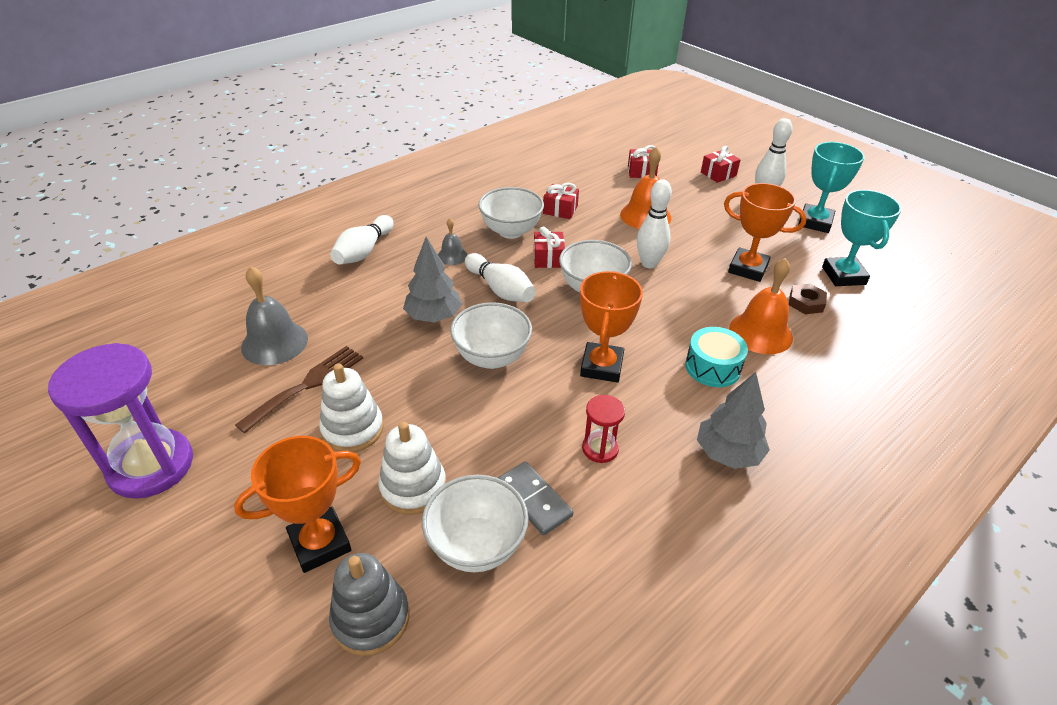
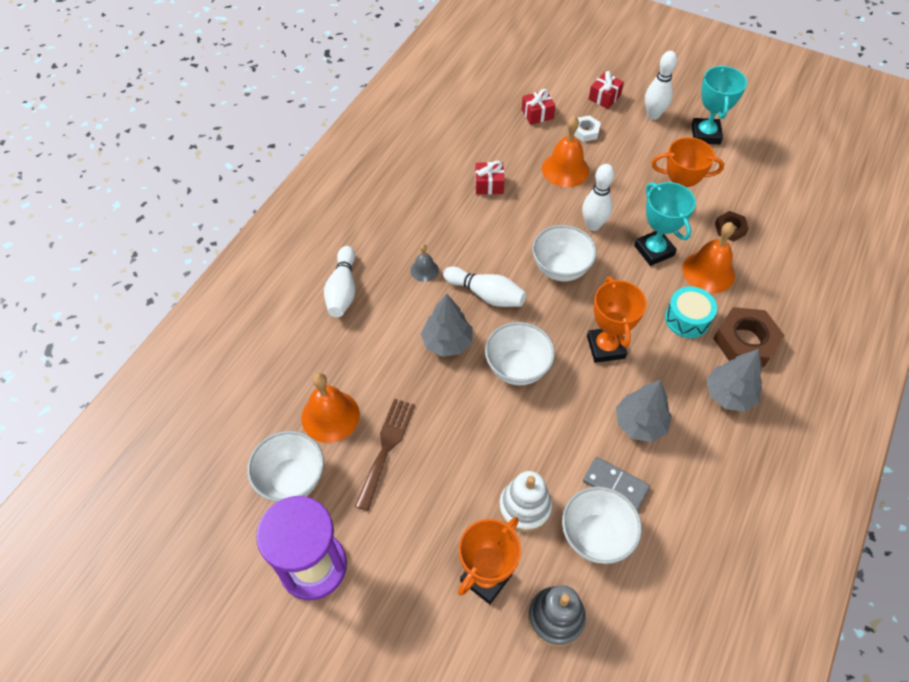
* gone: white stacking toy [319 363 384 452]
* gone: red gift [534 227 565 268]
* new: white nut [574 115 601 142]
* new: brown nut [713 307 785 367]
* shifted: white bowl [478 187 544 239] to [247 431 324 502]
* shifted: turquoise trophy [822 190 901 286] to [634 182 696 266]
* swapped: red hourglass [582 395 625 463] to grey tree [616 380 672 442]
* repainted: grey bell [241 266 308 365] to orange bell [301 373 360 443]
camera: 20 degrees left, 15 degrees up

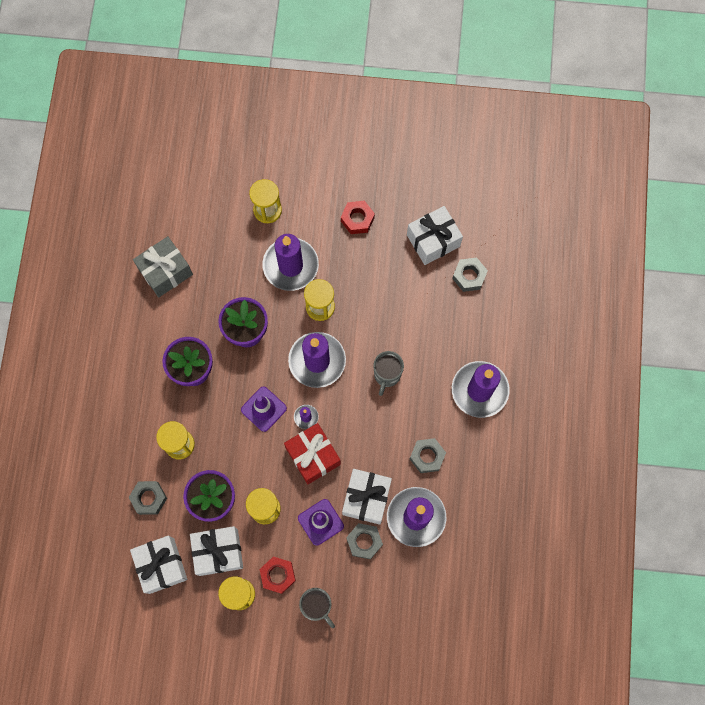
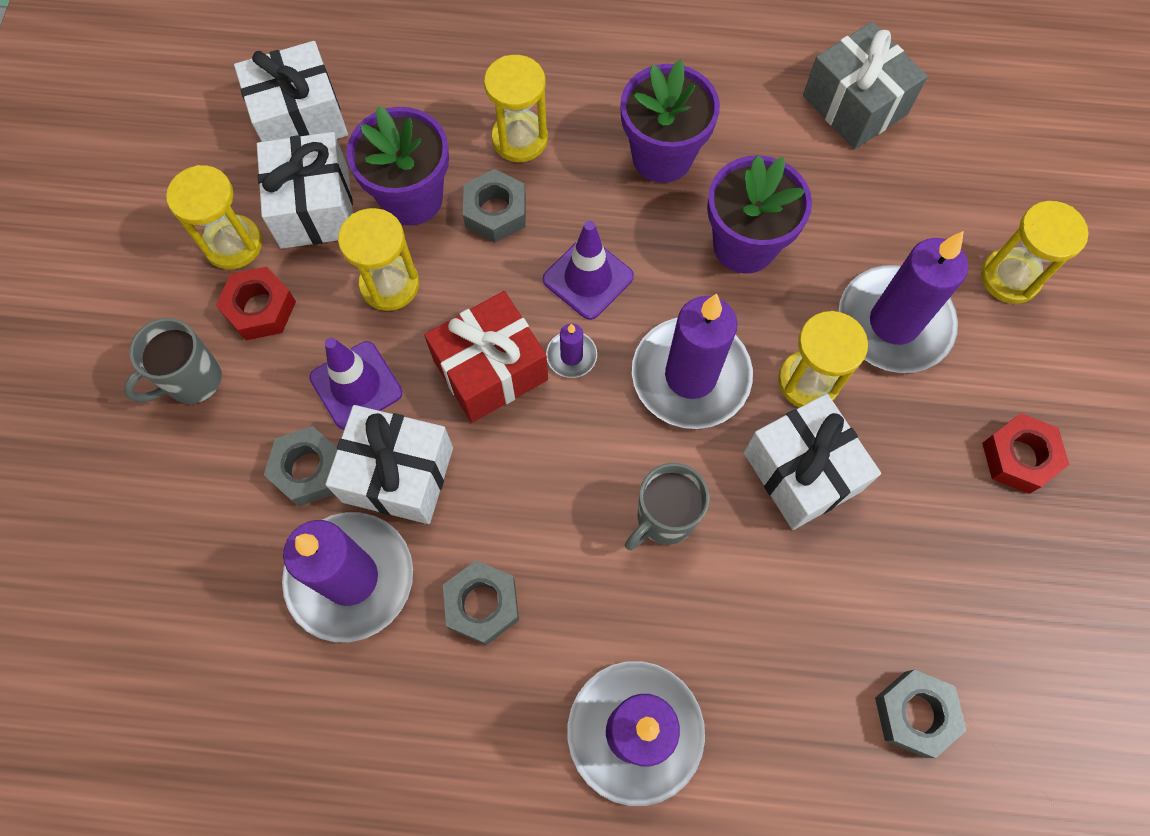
* shifted: grey nut [128 481 167 515] to [463 169 526 243]
* shifted: white gift [407 206 463 265] to [744 394 881 530]
* rotated: grey mug [373 351 404 396] = [625 463 710 550] 60 degrees counterclockwise
camera: 90 degrees right, 5 degrees down

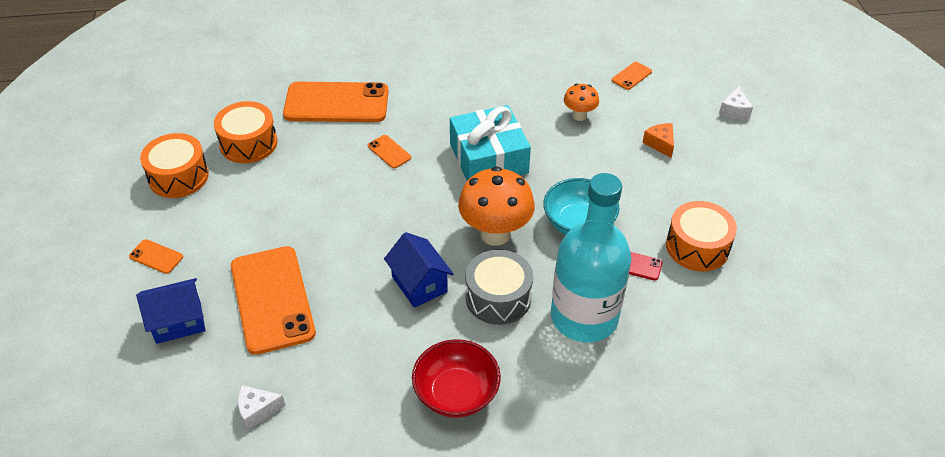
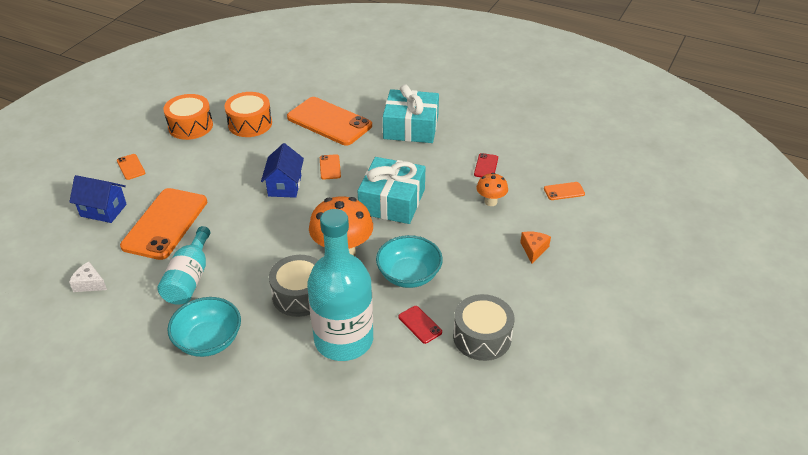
* gone: white cheese [719 87 753 119]
* new: turquoise bottle [157 226 210 305]
* new: turquoise gift [383 84 439 143]
* new: red phone [474 153 498 177]
* shifted: blue house [384 232 453 308] to [261 143 304 198]
* repainted: red bowl [412 339 501 418] to turquoise bowl [167 297 241 357]
* repainted: orange drum [666 201 737 271] to grey drum [453 294 515 361]
camera: 35 degrees right, 5 degrees down

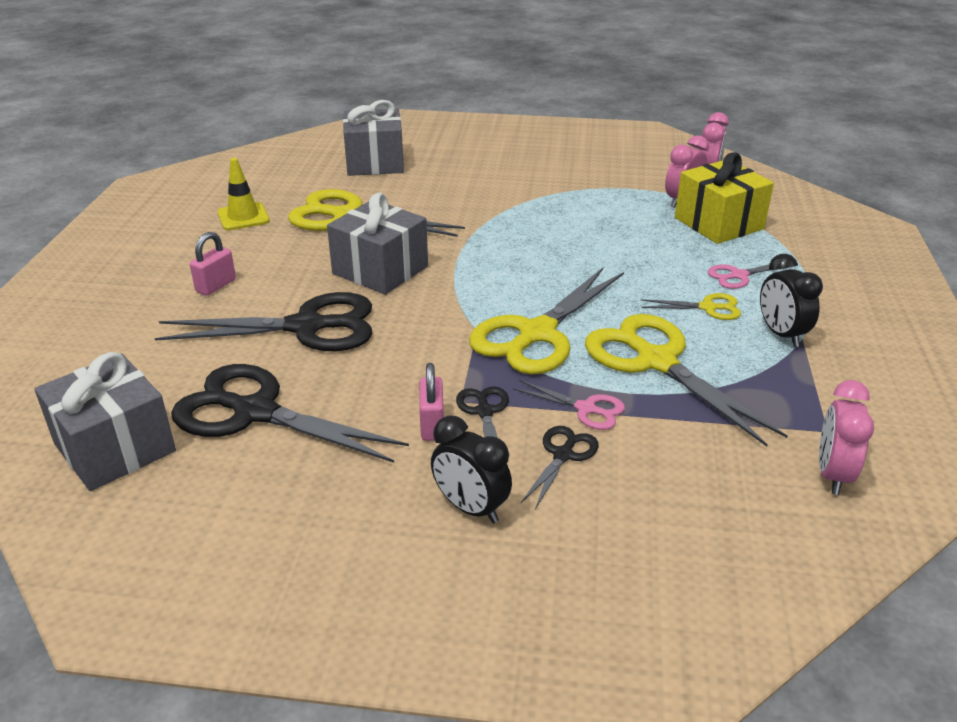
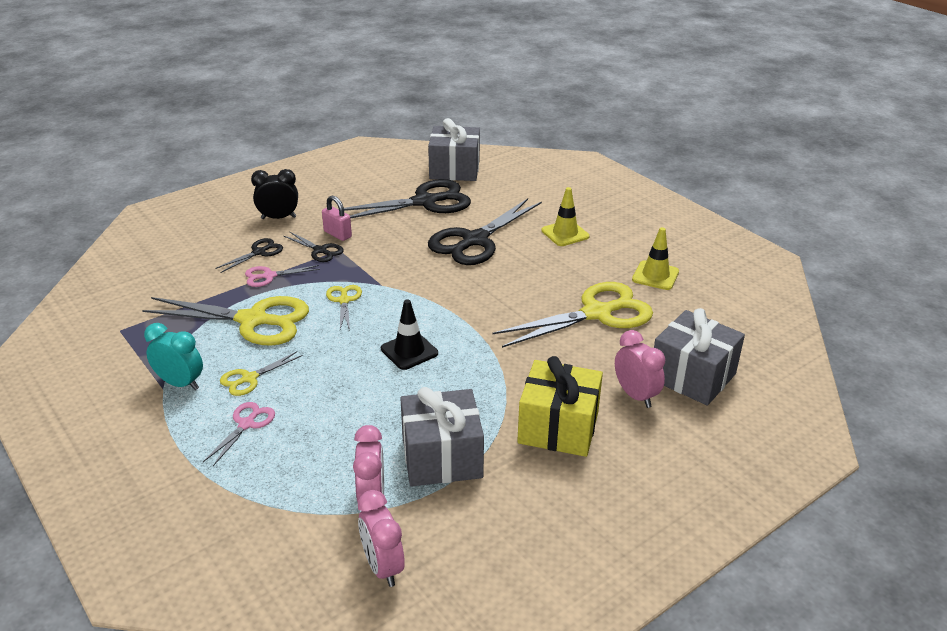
* new: black traffic cone [381 299 438 370]
* shifted: grey gift [327 193 428 295] to [400 387 484 487]
* shifted: yellow gift [675 152 774 244] to [517 356 603 457]
* shifted: pink clock [819 380 874 495] to [615 330 665 408]
* swapped: pink padlock [190 232 236 296] to yellow traffic cone [541 187 590 246]
* repainted: black clock [760 254 823 347] to turquoise clock [144 323 203 390]
* rotated: black scissors [521 426 599 509] = [215 238 283 273] 120 degrees counterclockwise
* scaled: yellow scissors [469 268 624 374] = [326 285 362 331] x0.48
camera: 135 degrees right, 0 degrees up

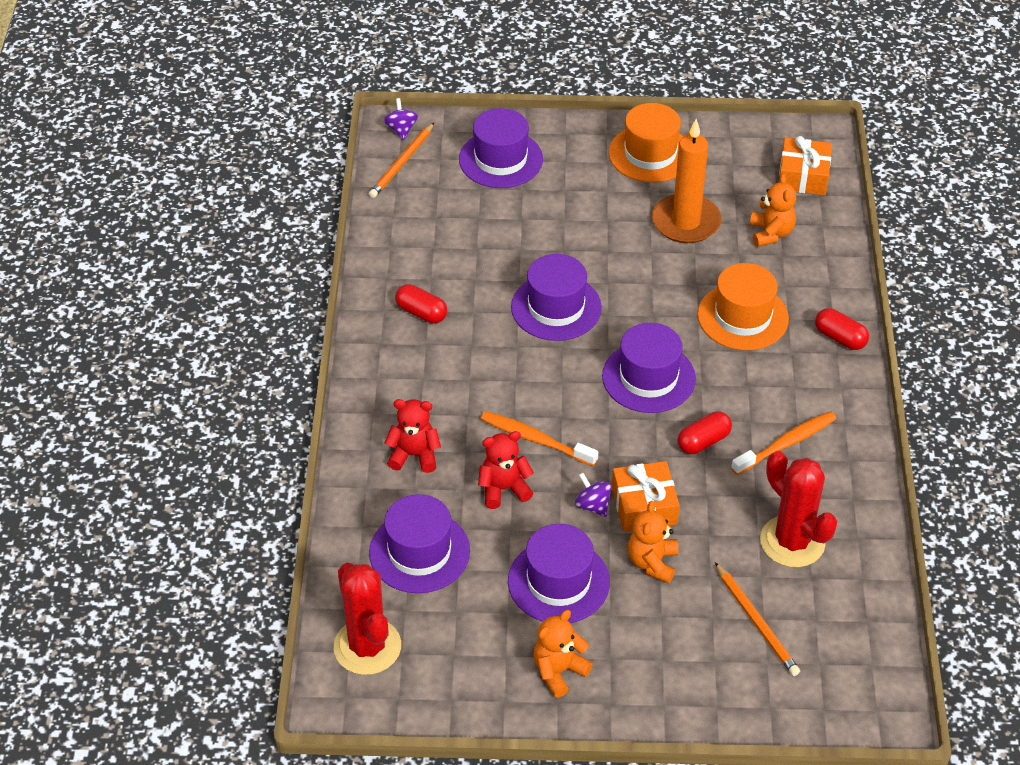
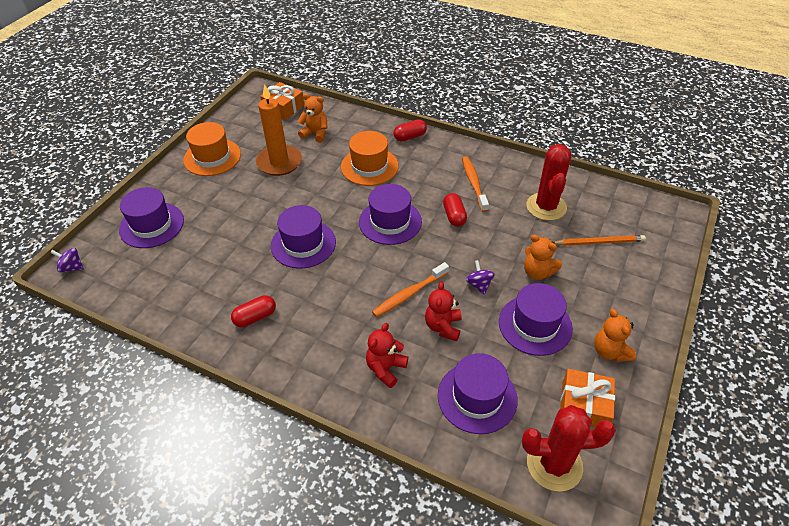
* gone: orange pencil [369 123 434 198]
* shifted: orange gift [612 461 680 532] to [560 369 615 428]
* rotated: purple spinning top [575 473 612 517] = [466 260 495 295] 90 degrees clockwise
* rotated: red cactus [760 451 838 567] = [526 144 572 221] 75 degrees counterclockwise
camera: 65 degrees left, 0 degrees up

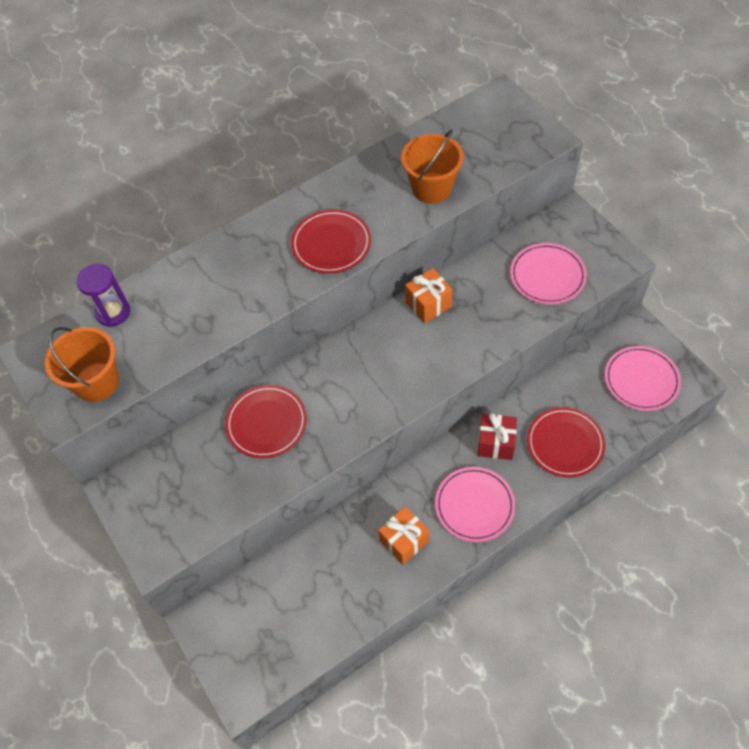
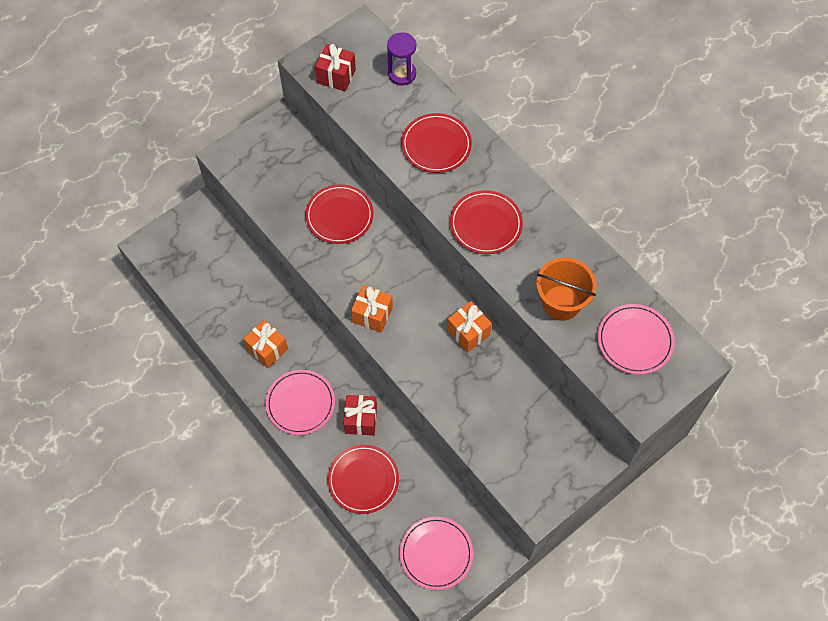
* new: orange gift [351 285 393 333]
* new: red plate [401 113 472 173]
* shifted: pink plate [510 243 587 304] to [598 304 675 374]
* swapped: orange bucket [45 327 119 402] to red gift [315 44 356 91]
camera: 80 degrees right, 5 degrees up

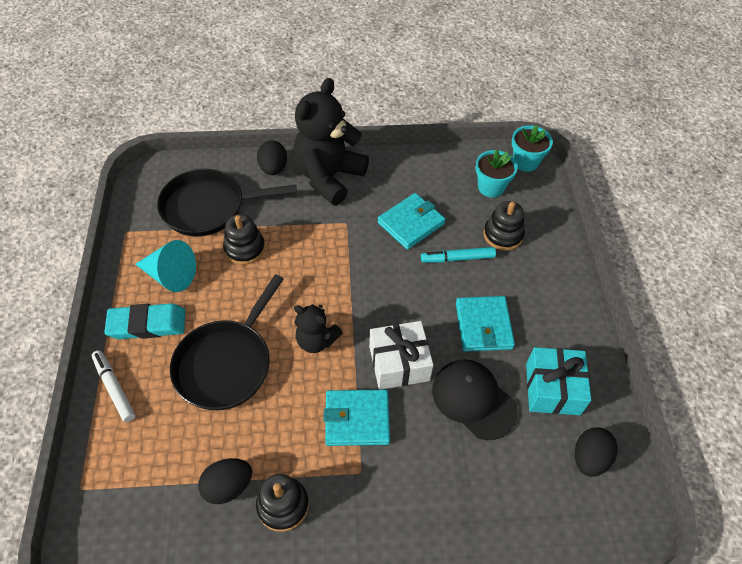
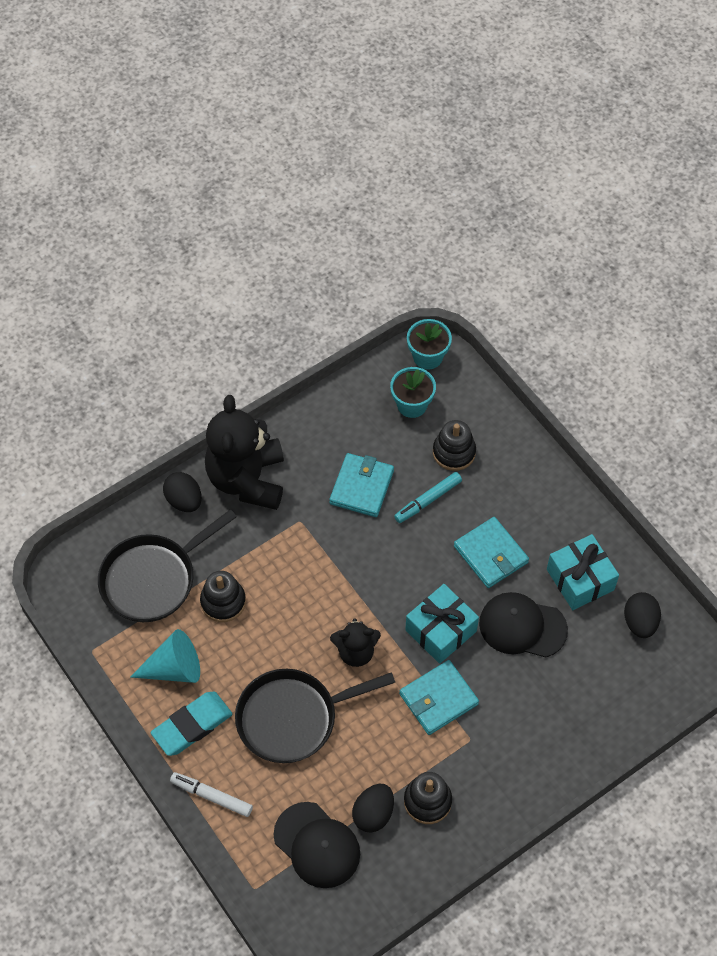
* new: black cap [273 802 360 888]
* repainted: white gift [369 321 433 390] to turquoise gift [405 584 479 664]
* rotated: black pan [170 274 284 410] = [235 669 395 763] 75 degrees clockwise
camera: 30 degrees left, 5 degrees up

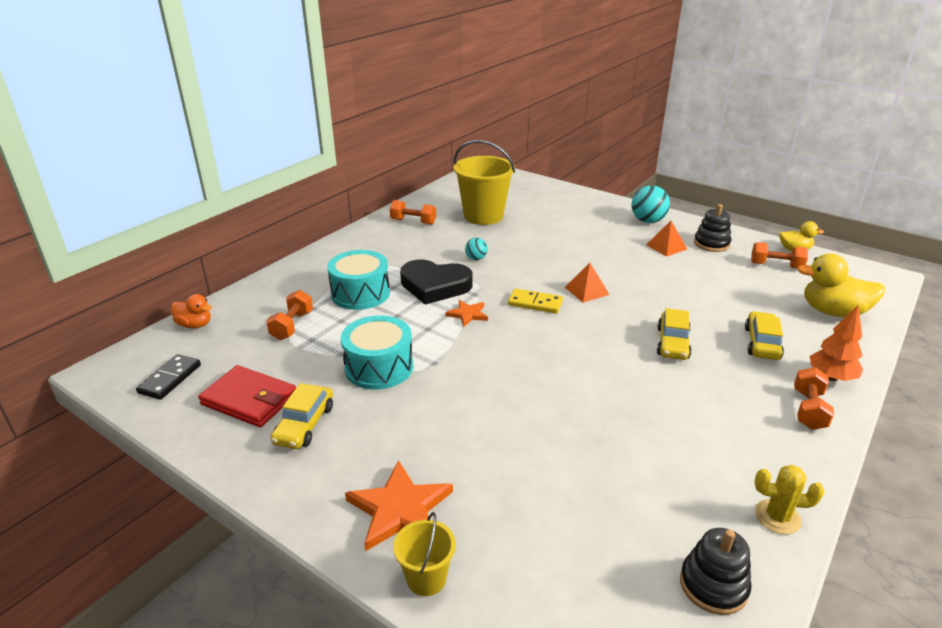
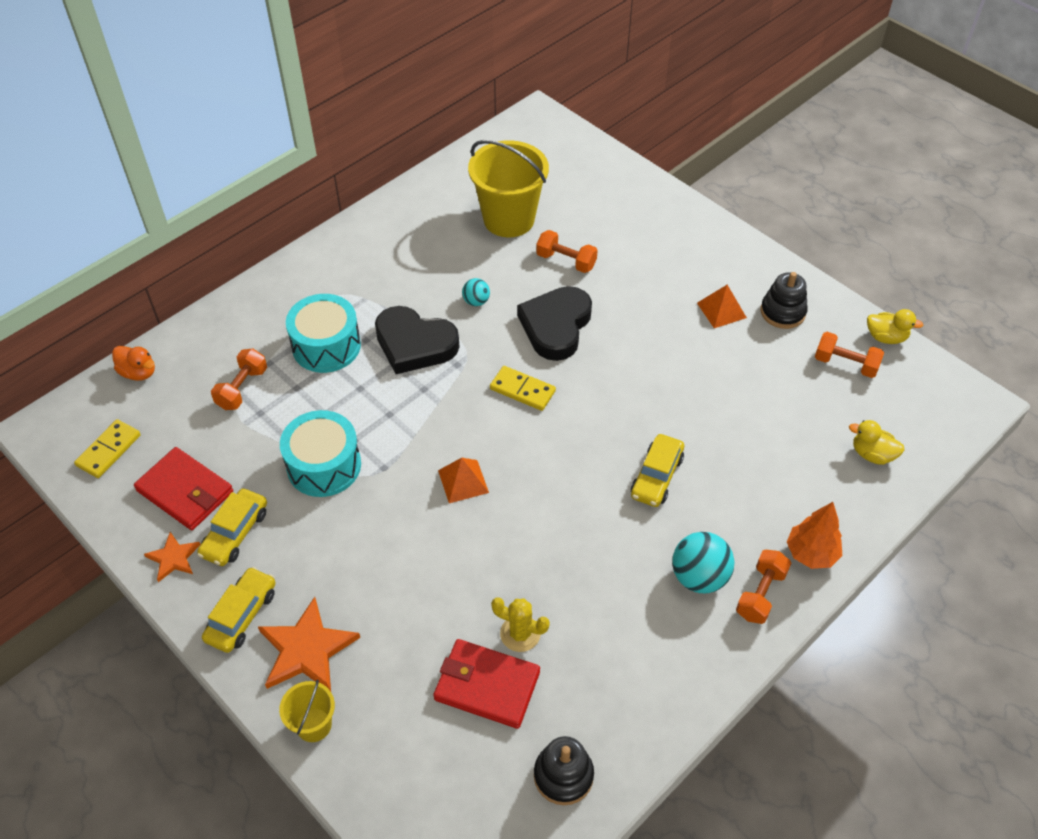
* new: red wallet [433 639 540 729]
* new: black heart [517 286 592 361]
* shifted: orange dumbbell [390 200 436 225] to [536 230 598 273]
* shifted: orange star [445 300 488 327] to [144 532 201 582]
* shifted: orange pyramid [565 263 610 303] to [438 458 489 503]
* shifted: turquoise ball [632 185 670 223] to [672 532 735 593]
* shifted: yellow car [745 311 784 360] to [202 567 276 653]
* shifted: yellow cactus [754 465 825 534] to [491 598 550 652]
* repainted: black domino [136 354 201 400] to yellow domino [74 419 141 478]
* scaled: yellow duck [797 253 885 318] = [849 420 904 465] x0.58
camera: 10 degrees right, 20 degrees up

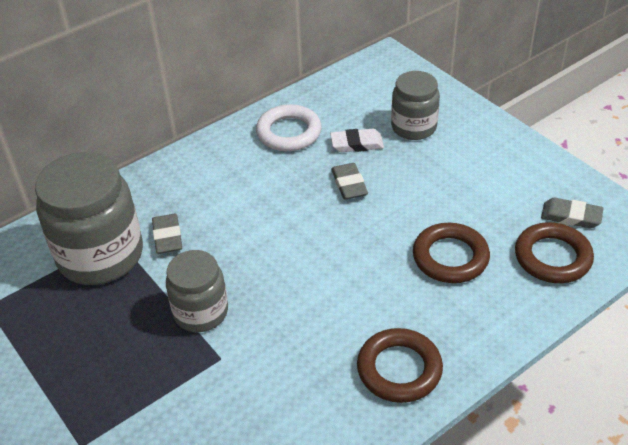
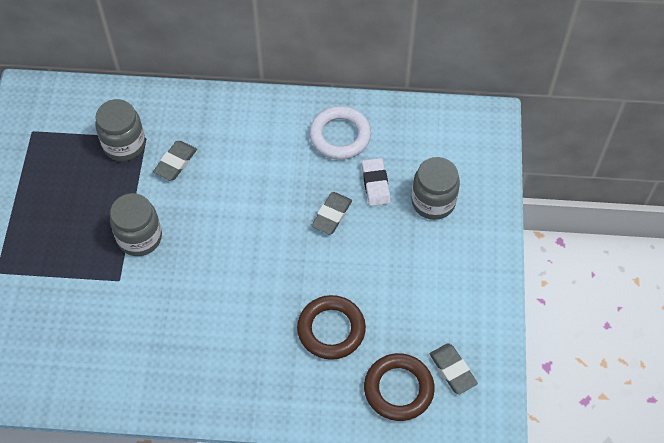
* gone: brown ring [357 328 443 403]
* rotated: white eraser [330 129 384 152] = [362 158 391 206] 45 degrees clockwise
* scaled: grey jar [35 152 143 285] = [95 99 145 161] x0.60
camera: 40 degrees right, 15 degrees up

